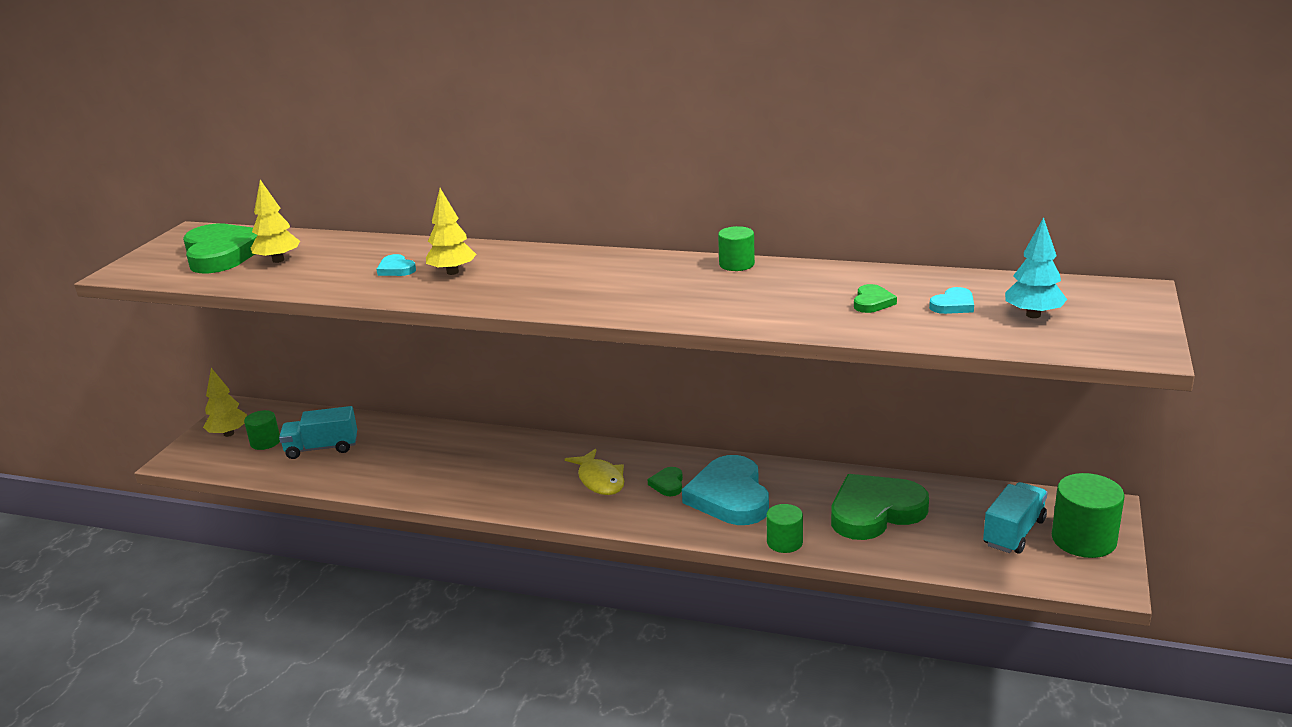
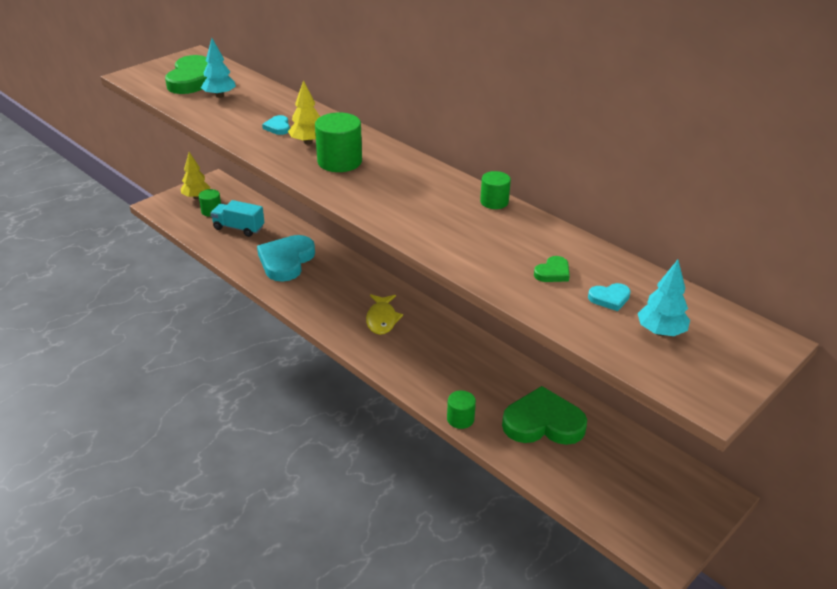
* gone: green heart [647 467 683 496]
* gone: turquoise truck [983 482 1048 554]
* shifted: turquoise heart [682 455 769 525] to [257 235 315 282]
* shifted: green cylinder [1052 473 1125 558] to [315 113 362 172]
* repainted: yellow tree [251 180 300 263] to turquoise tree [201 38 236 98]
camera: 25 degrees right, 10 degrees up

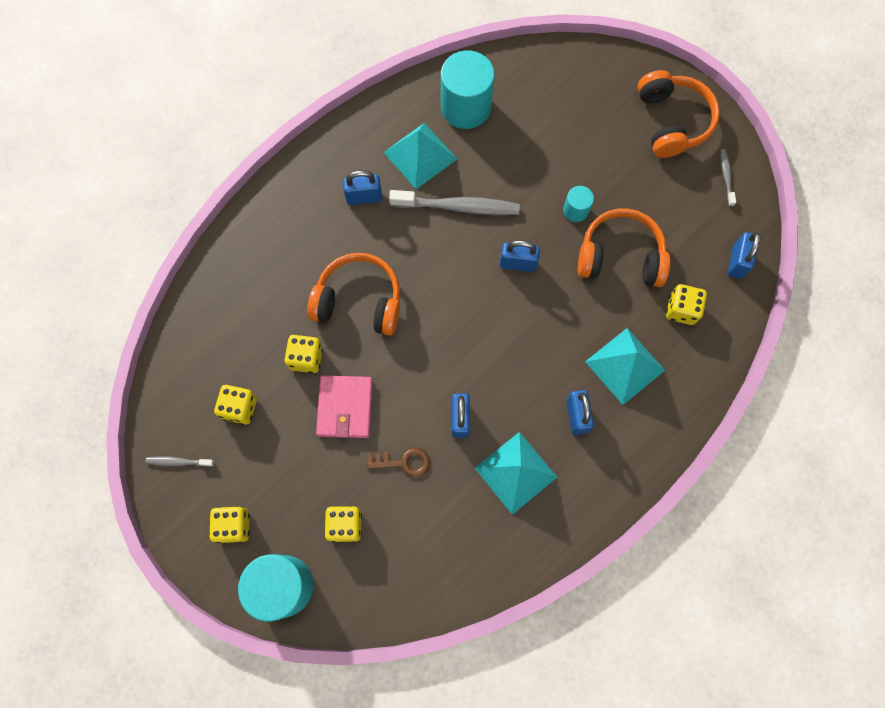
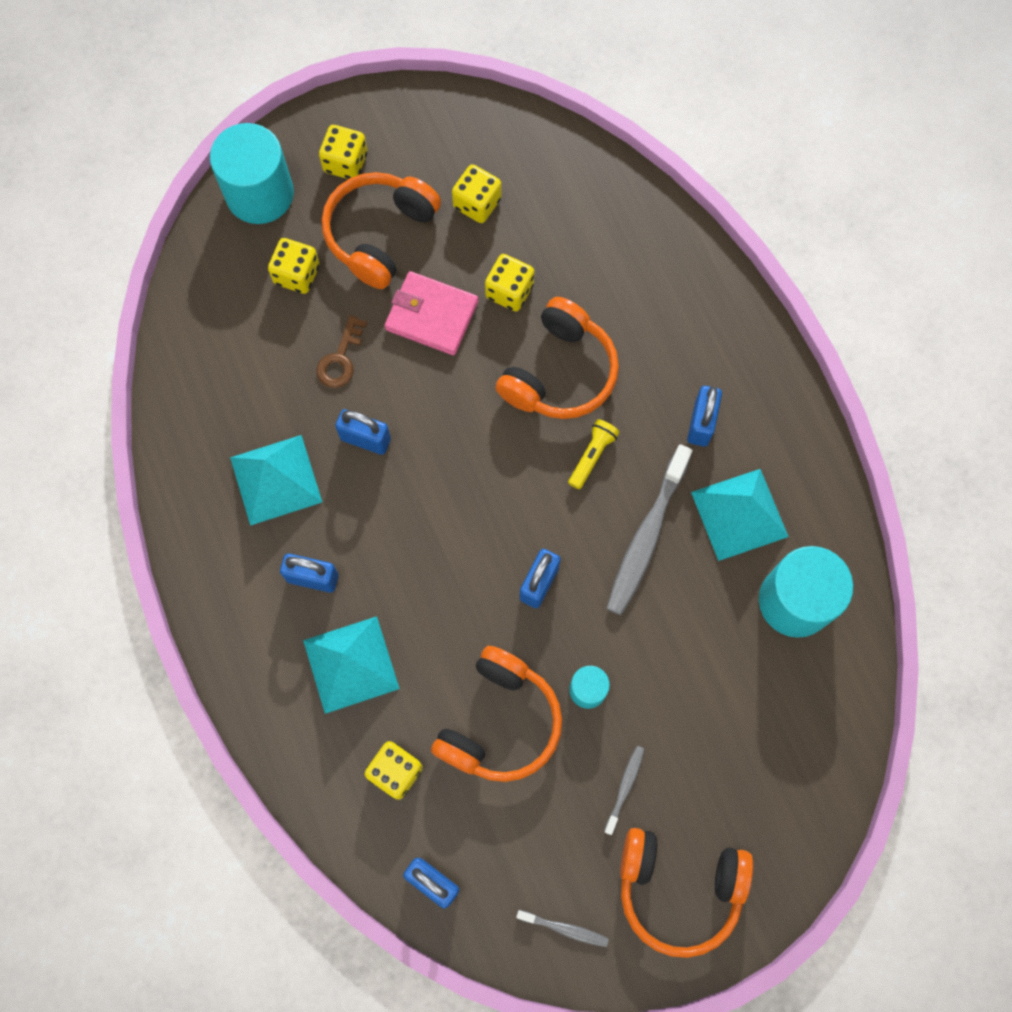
* new: orange headphones [322 172 441 289]
* new: yellow flashlight [568 419 620 490]
* shifted: grey toothbrush [145 456 214 467] to [604 746 644 835]
camera: 110 degrees right, 0 degrees up

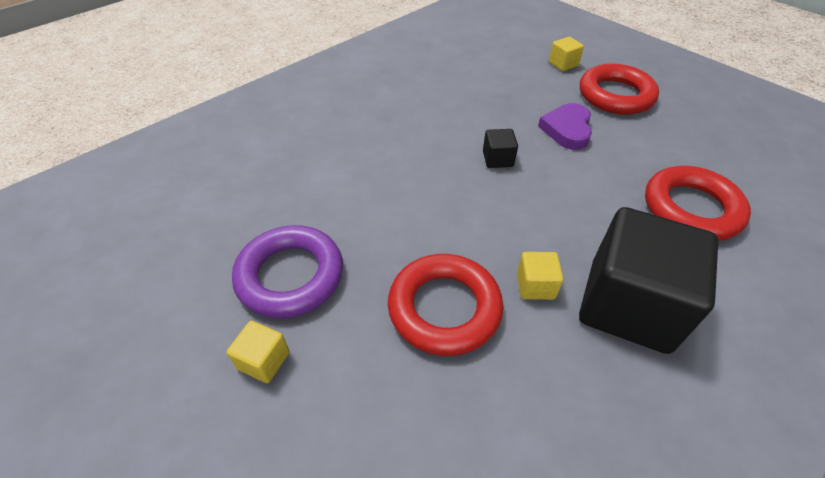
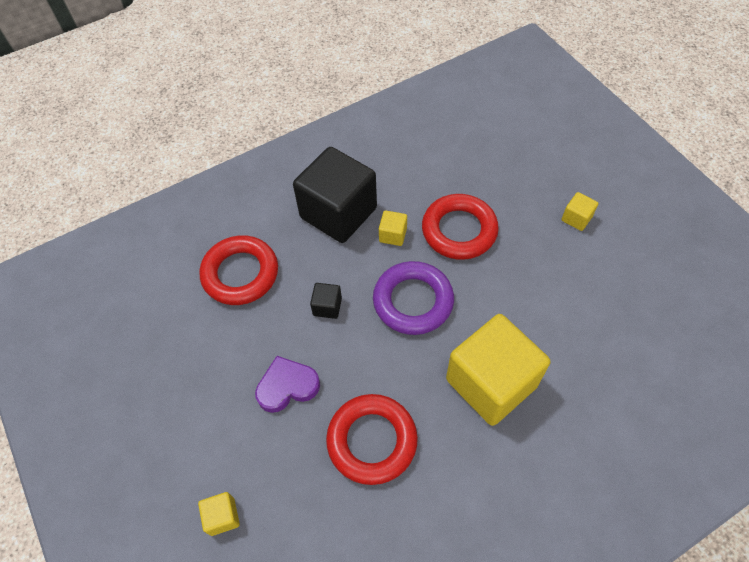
* new: yellow cube [446 314 550 426]
* shifted: purple ring [232 225 343 318] to [373 261 454 335]
* shifted: black cube [483 129 518 168] to [310 283 342 319]
* shifted: red ring [580 64 659 115] to [326 394 418 485]
* rotated: purple heart [538 103 592 150] = [255 356 320 413] 135 degrees counterclockwise
camera: 165 degrees left, 10 degrees up

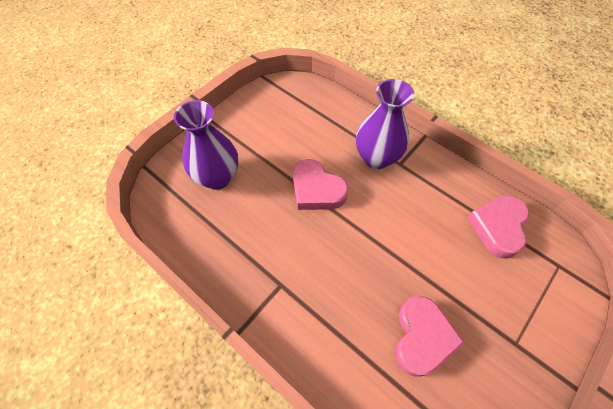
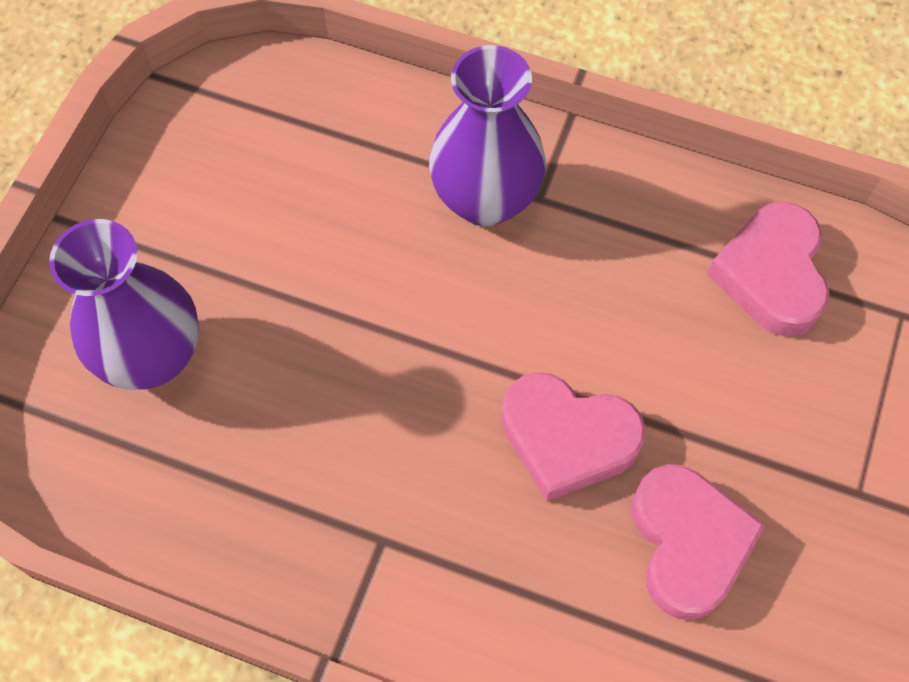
* shifted: pink heart [293 159 348 210] to [501 372 646 502]
camera: 20 degrees left, 5 degrees up

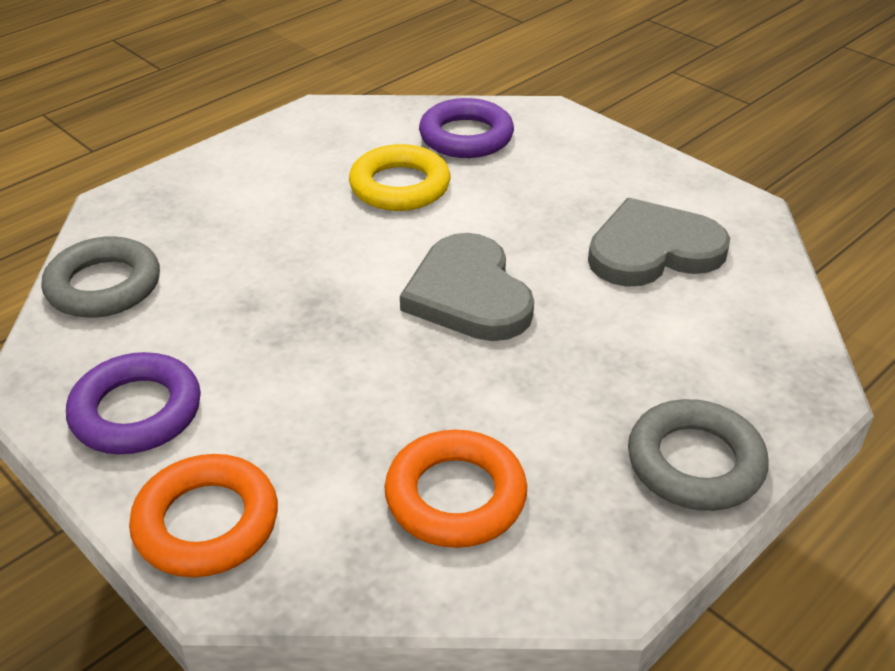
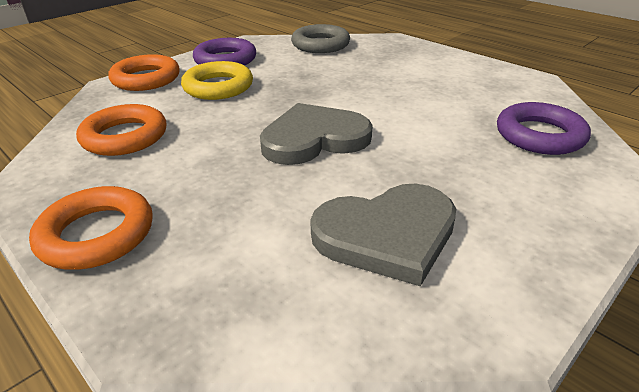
* shifted: yellow ring [349 144 450 211] to [181 61 253 100]
* repainted: grey ring [628 399 768 511] to orange ring [29 186 153 270]
* rotated: grey heart [588 198 730 287] = [310 184 456 287] 90 degrees clockwise
camera: 90 degrees right, 5 degrees down

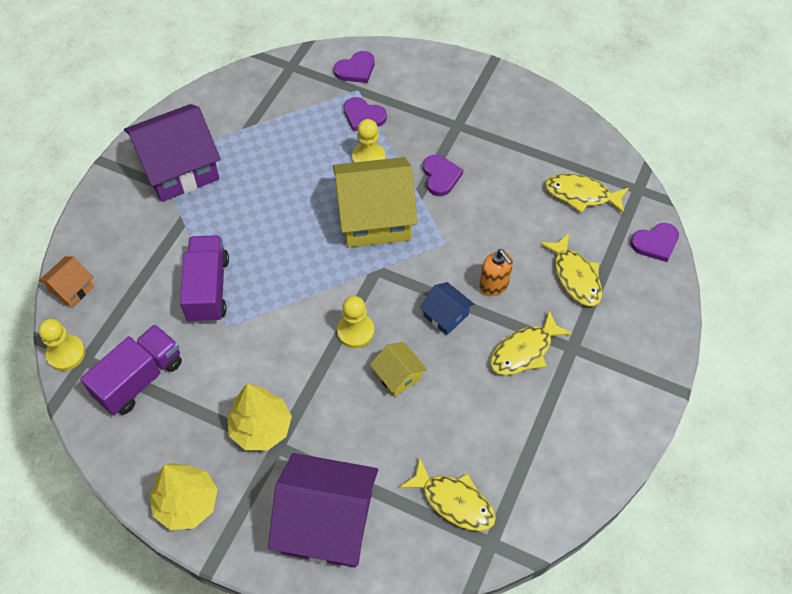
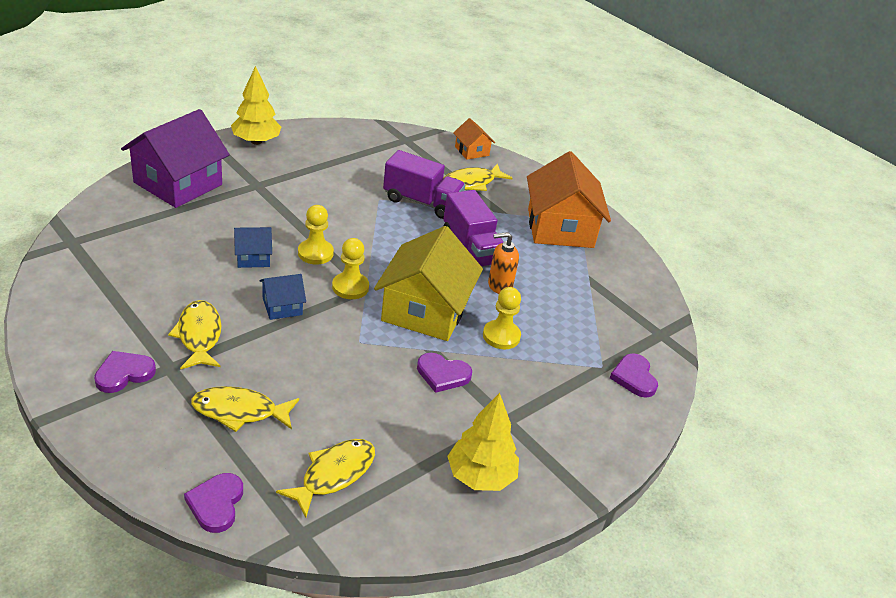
* shifted: yellow pawn [38 319 85 371] to [332 238 369 299]
* shifted: purple truck [80 324 182 416] to [443 190 504 267]
* shifted: yellow tree [227 383 292 450] to [447 393 519 491]
* shifted: purple heart [344 97 387 131] to [94 351 156 393]
* shifted: yellow fish [399 458 496 531] to [443 164 513 191]
* shifted: orange soap dispenser [480 249 513 296] to [488 232 519 294]
* repainted: purple house [124 104 221 202] to orange house [527 151 611 248]
* repainted: yellow house [370 342 427 397] to blue house [234 227 272 268]
camera: 110 degrees right, 20 degrees down

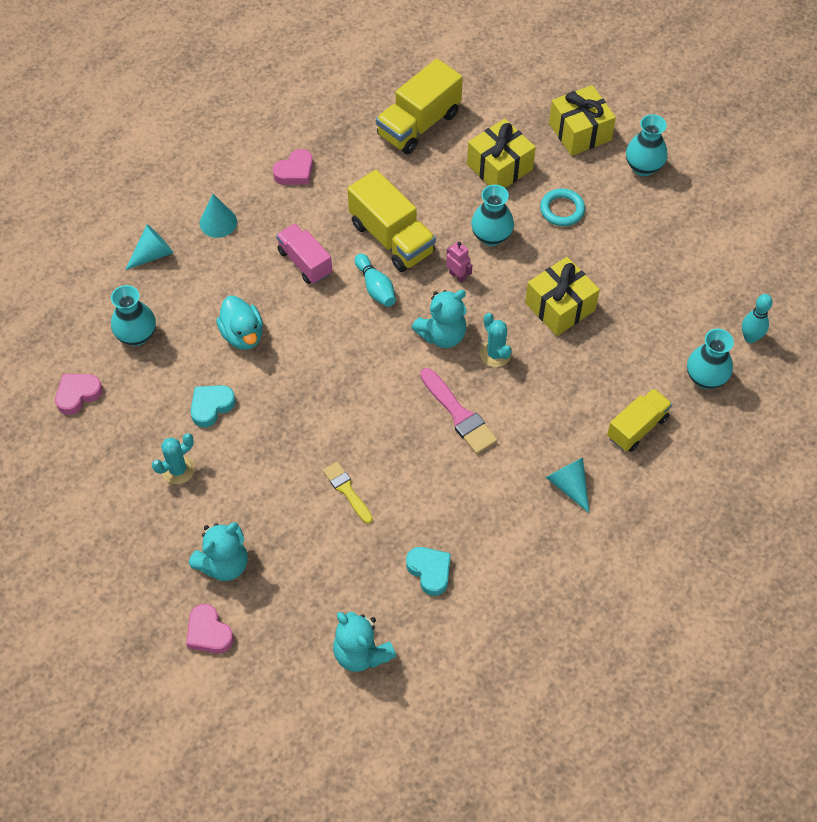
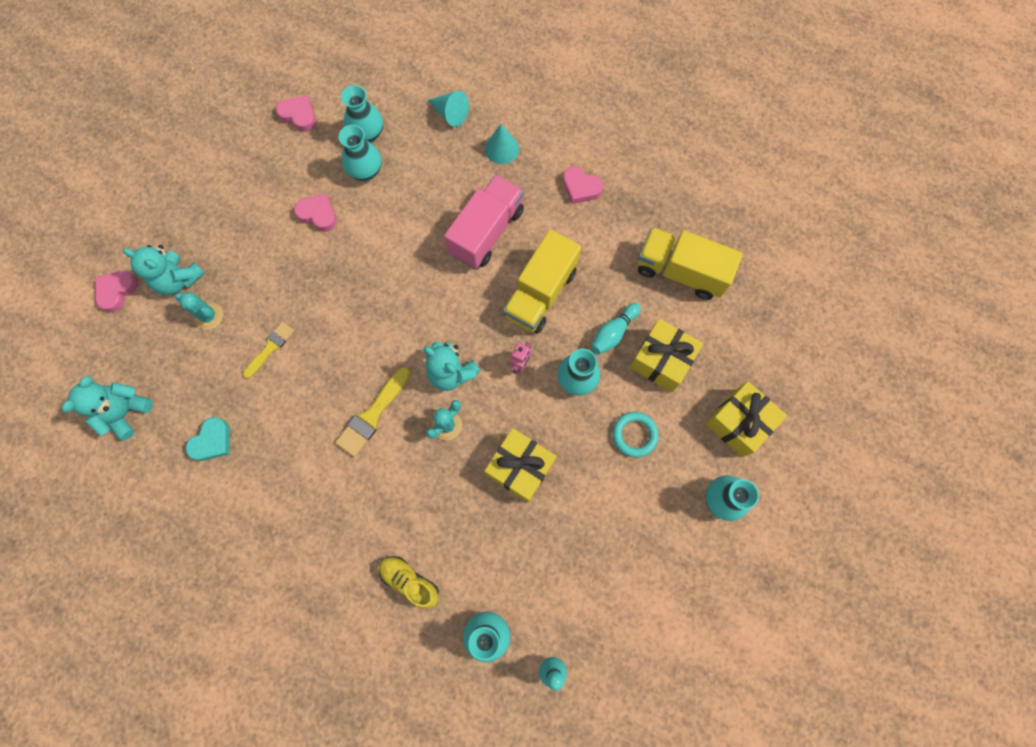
* gone: turquoise duck [216 296 263 350]
* gone: turquoise cone [546 458 589 513]
* new: turquoise vase [339 125 382 181]
* shifted: turquoise cactus [152 433 195 484] to [176 292 223 330]
* shifted: turquoise bowling pin [355 254 396 307] to [591 303 641 354]
* swapped: yellow truck [607 388 672 452] to yellow shoe [379 556 439 609]
* repainted: turquoise heart [191 385 236 428] to pink heart [294 194 337 232]
* repainted: pink brush [420 368 498 454] to yellow brush [335 367 411 457]
* scaled: pink truck [276 224 332 284] = [444 175 524 269] x1.52
camera: 70 degrees right, 15 degrees up

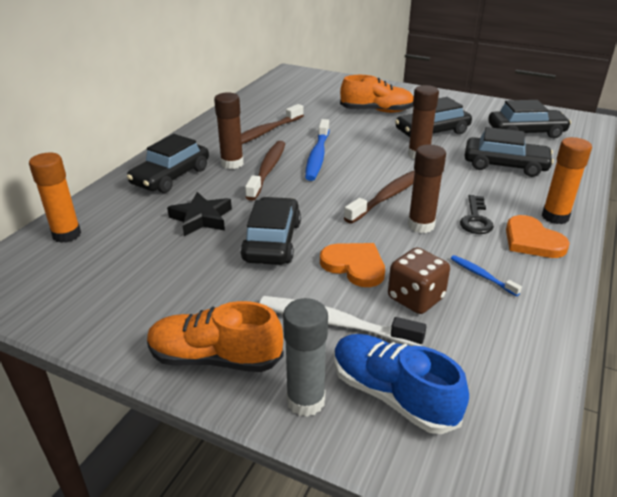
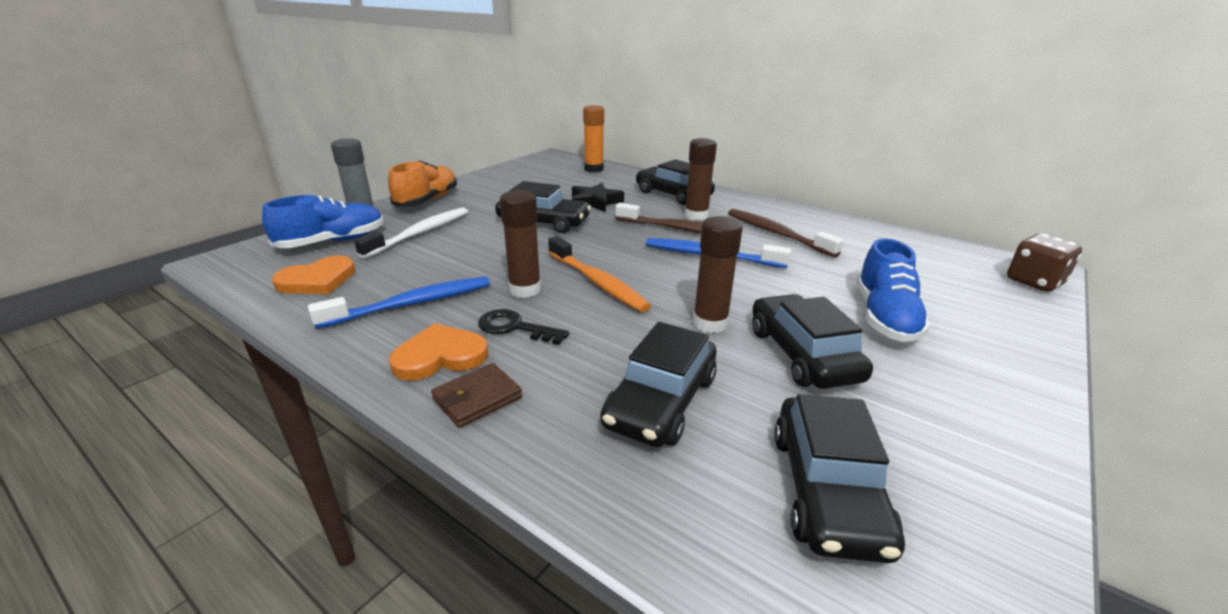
* shifted: orange heart [320 243 385 287] to [272 255 355 294]
* shifted: brown dice [388 247 450 314] to [1007 234 1082 292]
* swapped: orange glue stick [542 137 592 224] to brown wallet [431 363 522 428]
* repainted: orange shoe [340 75 414 113] to blue shoe [856 239 930 342]
* repainted: brown toothbrush [344 170 415 224] to orange toothbrush [548 236 651 312]
* scaled: blue toothbrush [451 255 522 296] = [308 277 490 329] x1.94
camera: 100 degrees right, 5 degrees down

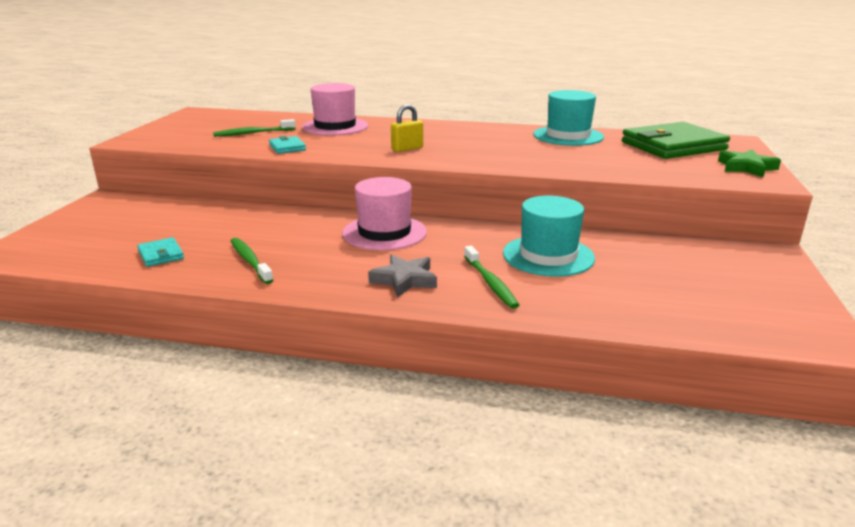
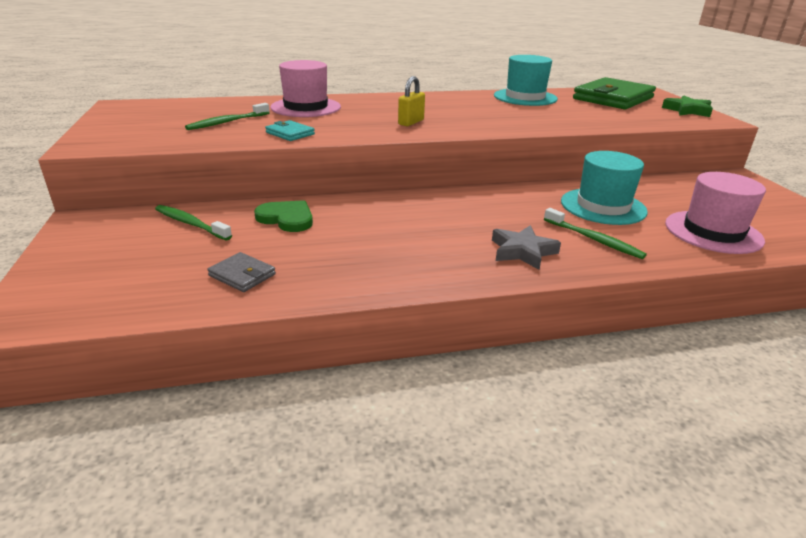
* new: green heart [254 200 313 232]
* shifted: green toothbrush [231 238 274 284] to [155 205 232 240]
* shifted: pink hat [342 177 427 250] to [665 172 766 254]
* repainted: turquoise wallet [137 237 184 267] to grey wallet [207 252 276 292]
camera: 25 degrees left, 5 degrees up

